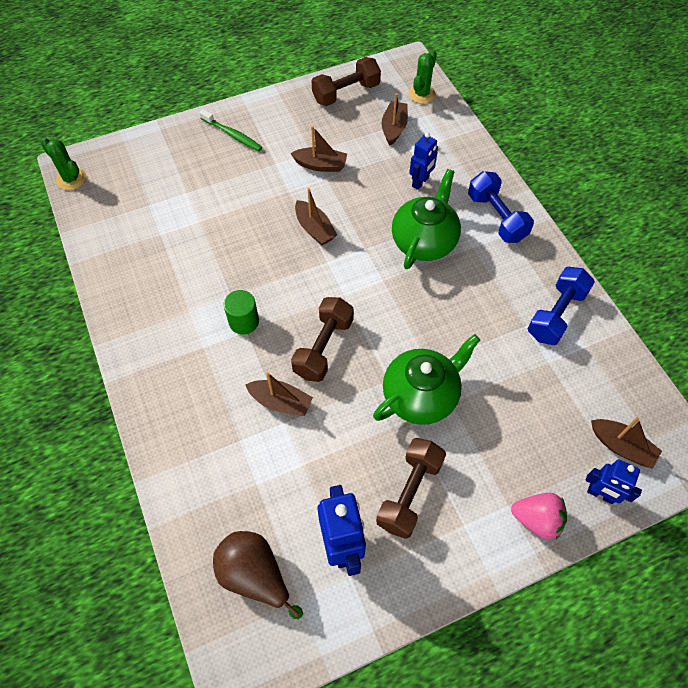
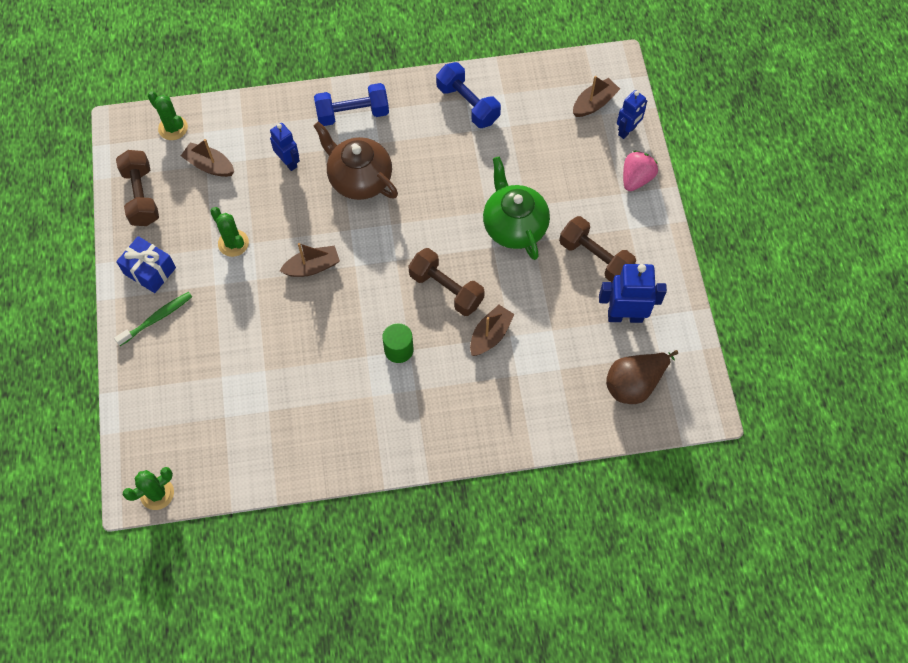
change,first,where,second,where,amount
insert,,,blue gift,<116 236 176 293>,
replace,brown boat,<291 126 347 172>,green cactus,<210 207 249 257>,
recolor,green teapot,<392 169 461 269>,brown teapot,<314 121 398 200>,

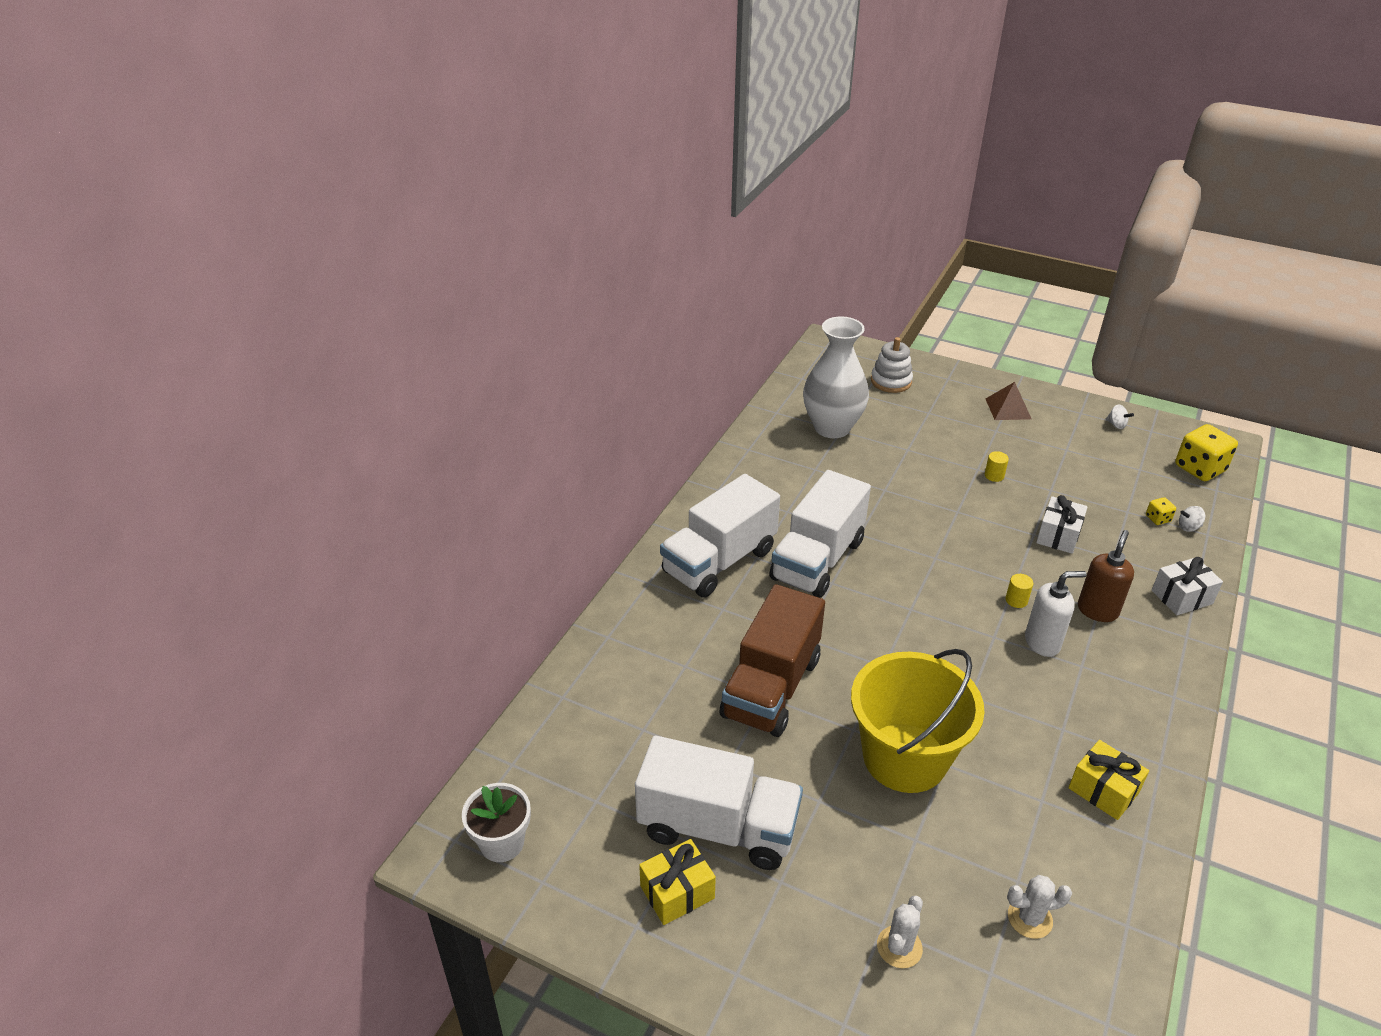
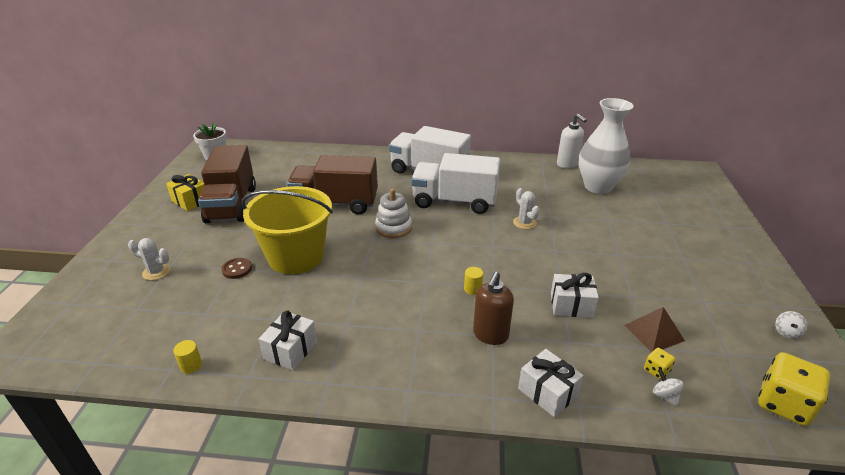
change,first,where,second,where,amount
insert,,,brown button,<221 258 252 279>,
move,white stacking toy,<871 337 913 393>,,<375 188 412 238>,
move,yellow cylinder,<985 451 1009 482>,,<173 340 202 374>,
move,brown pyramid,<986 382 1032 420>,,<624 307 685 352>,
move,white cactus,<1007 875 1072 939>,,<513 188 540 229>,
move,white soap dispenser,<1025 571 1086 657>,,<557 114 587 168>,
recolor,white truck,<635 736 803 870>,brown truck,<198 145 256 223>,
recolor,yellow gift,<1068 740 1149 820>,white gift,<259 311 317 370>,
rotate,brown soap dispenser,<1078 530 1134 622>,,<473 272 514 345>,105 degrees clockwise

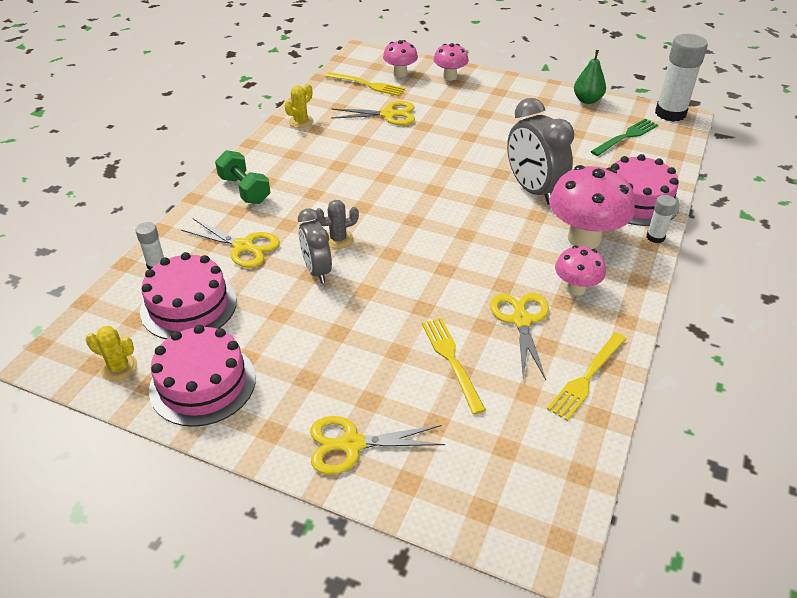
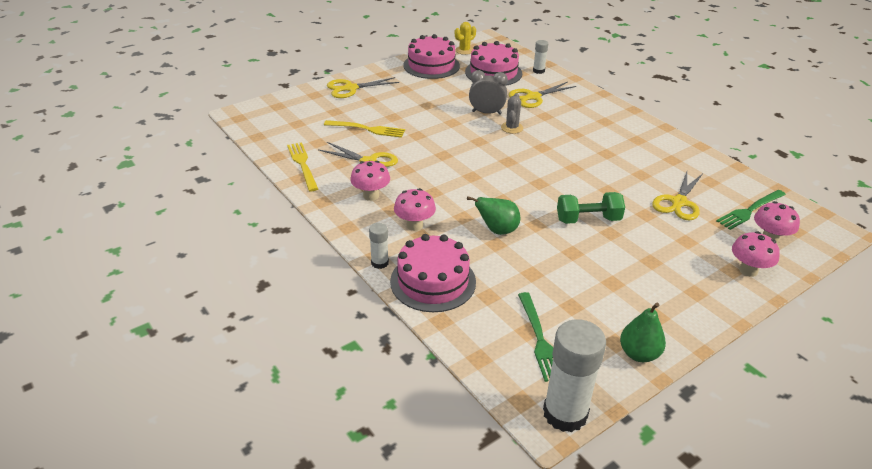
change,first,where,second,where,amount
delete,yellow cactus,<284 84 313 128>,,,
move,green dumbbell,<215 150 270 204>,,<557 192 625 224>,
replace,grey clock,<507 98 574 205>,green pear,<467 196 520 235>,
recolor,yellow fork,<325 72 405 96>,green fork,<716 190 786 230>,
rotate,yellow scissors,<310 416 445 475>,,<327 77 399 98>,135 degrees counterclockwise
resize,pink mushroom,<549 165 635 249>,,<394 188 436 231>,x0.56

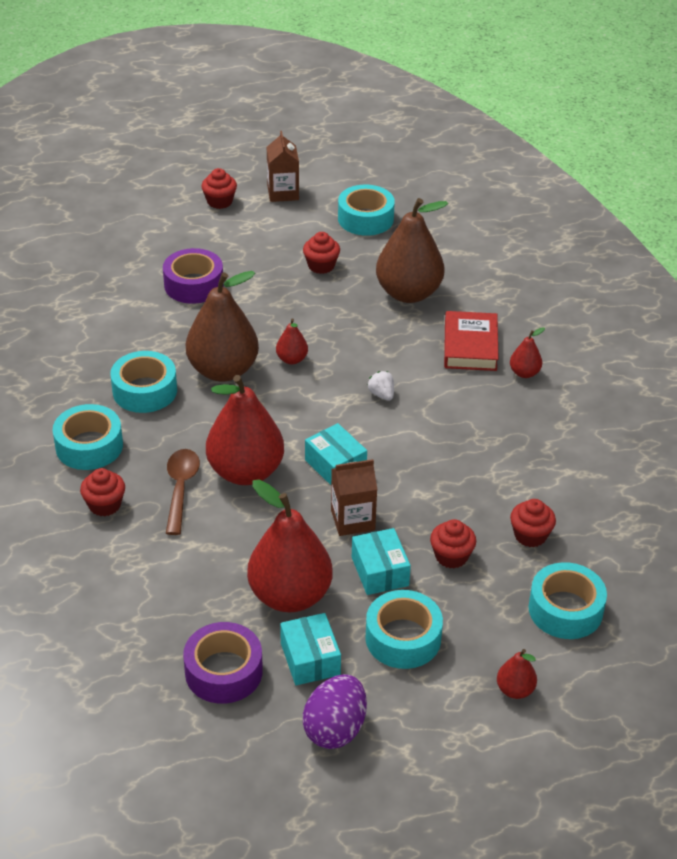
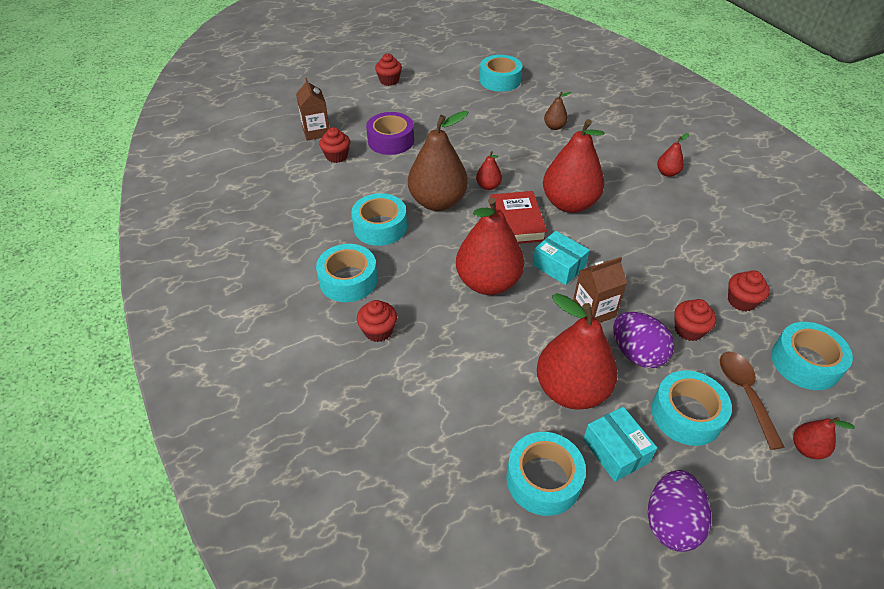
change,first,where,second,where,amount
move,brown spoon,<166 449 200 535>,,<720 352 785 450>,
move,brown carton,<267 131 299 202>,,<296 78 329 140>,
move,red cupcake,<303 232 340 274>,,<319 127 350 163>,
move,red book,<444 311 499 371>,,<490 191 547 244>,
replace,turquoise box,<352 528 411 595>,purple egg,<613 312 674 368>,
replace,white strawberry,<368 371 394 401>,red pear,<543 119 605 213>,
recolor,purple tape,<183 622 263 704>,turquoise tape,<506 432 586 516>,
resize,brown pear,<376 198 448 303>,,<544 92 572 130>,x0.45

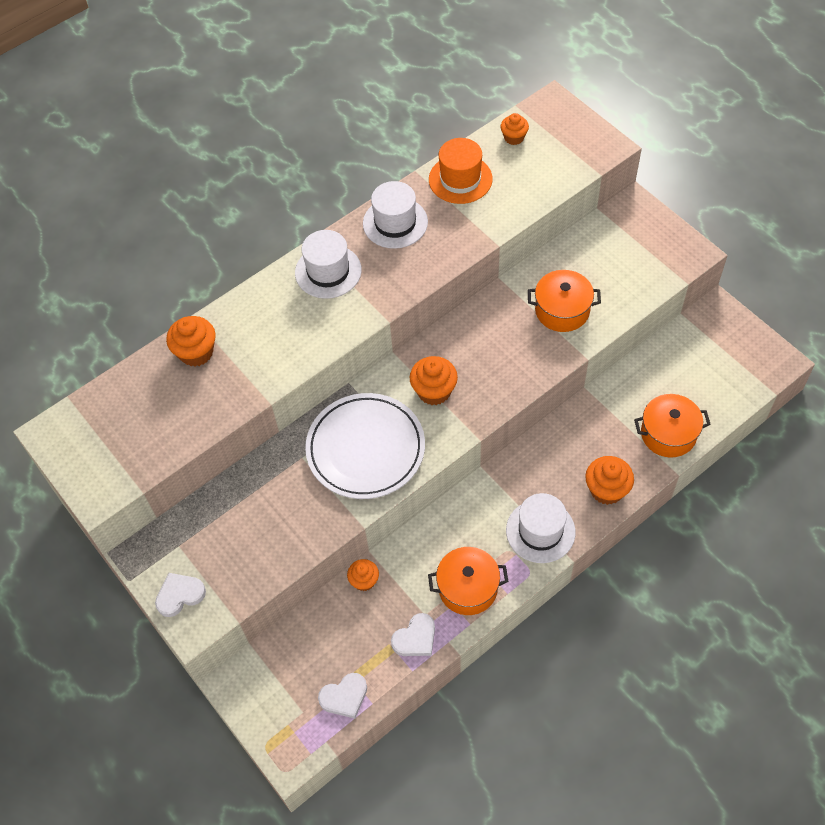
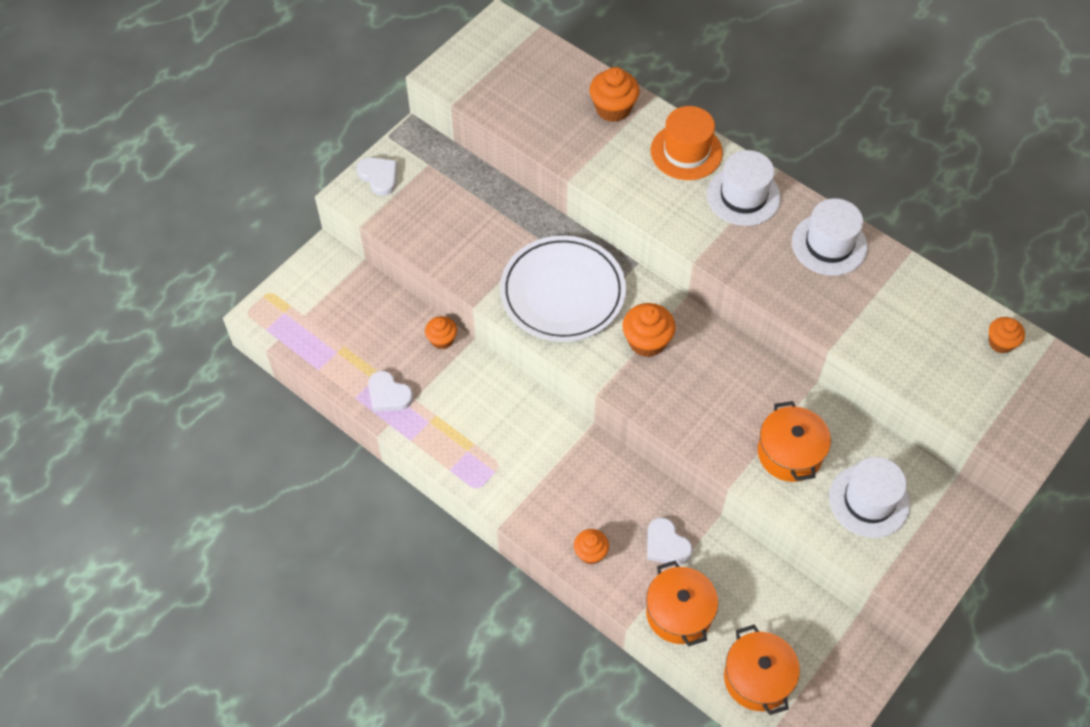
change,first,where,second,where,amount
move,white heart,<318 673 367 719>,,<647 517 693 565>,
move,orange pot,<428 547 509 615>,,<724 625 800 715>,
move,orange hat,<429 138 493 204>,,<651 106 723 180>,
move,white hat,<506 493 576 563>,,<829 457 910 538>,
resize,orange cupcake,<585 456 634 505>,,<574 529 609 564>,x0.64

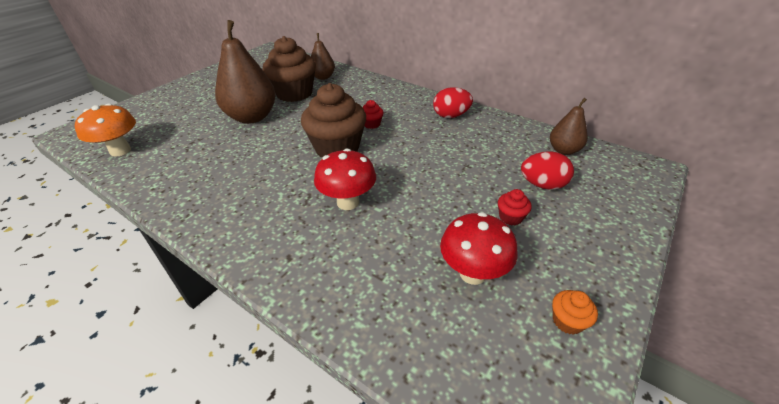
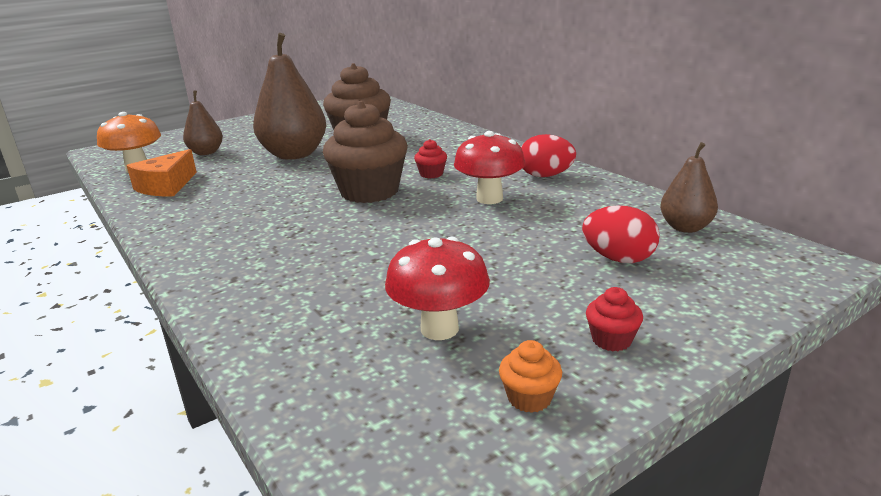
change,first,where,second,where,amount
insert,,,orange cheese,<126 149 197 196>,
move,brown pear,<311 33 335 80>,,<183 90 223 155>,
move,red mushroom,<314 148 376 210>,,<454 131 525 204>,
move,red cupcake,<498 189 532 226>,,<586 287 643 351>,

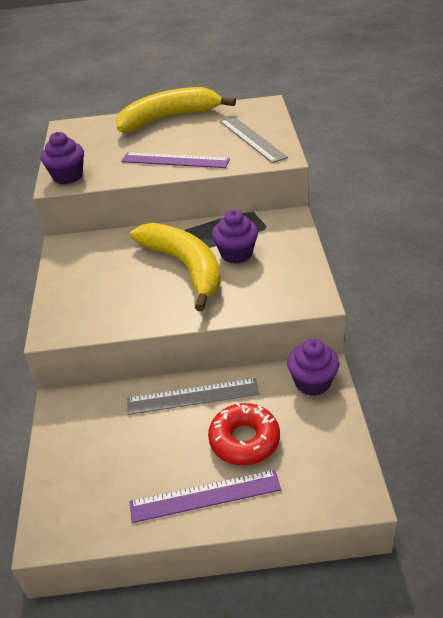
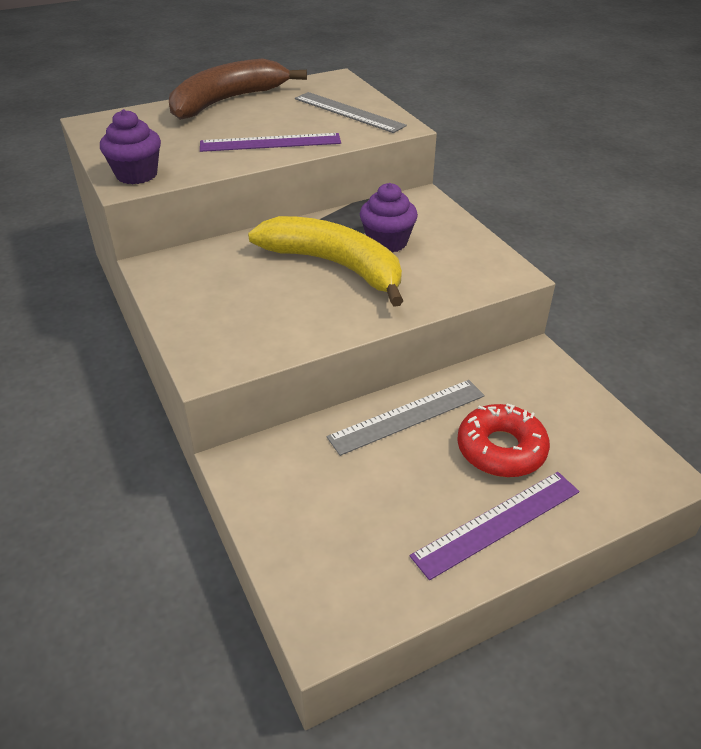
change,first,where,second,where,amount
delete,purple cupcake,<287 339 339 396>,,,
recolor,yellow banana,<116 87 236 132>,brown banana,<169 58 307 120>,

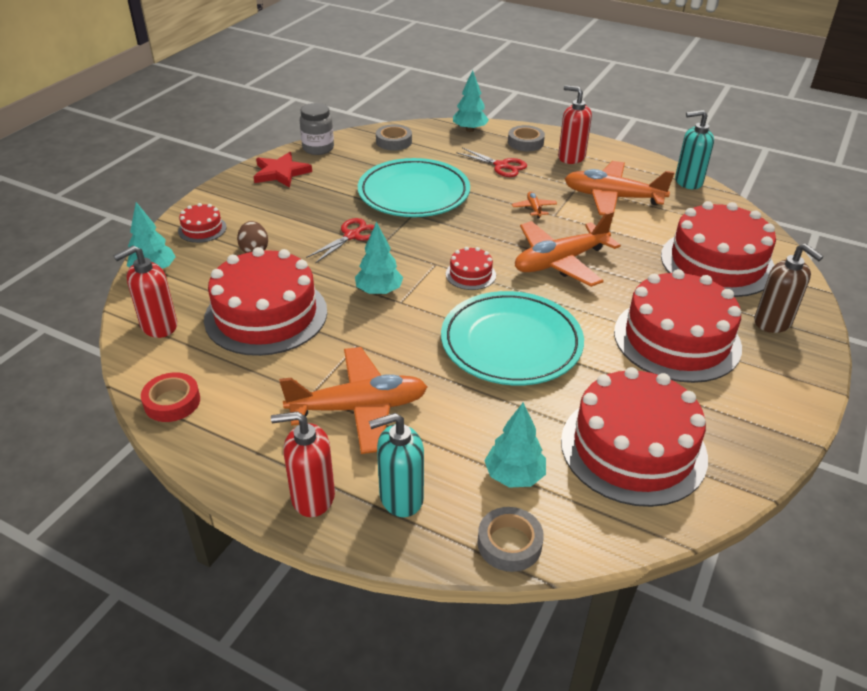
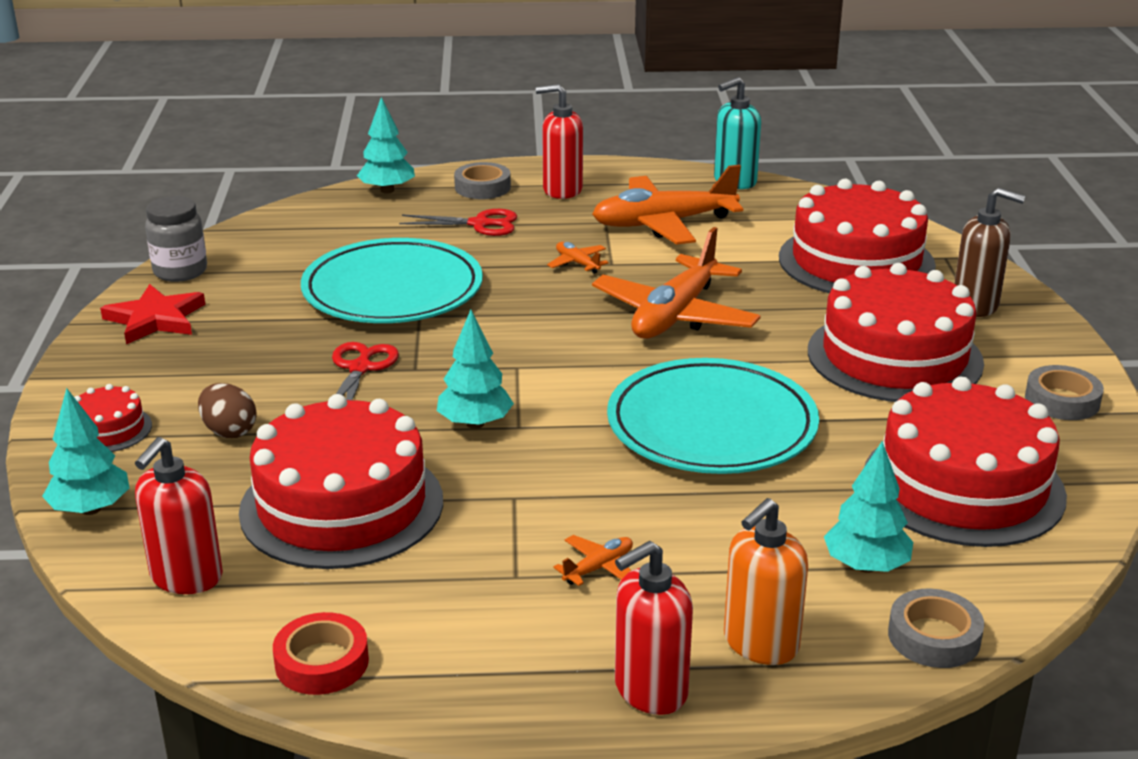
change,first,where,second,where,amount
delete,red cake,<446 247 496 290>,,,
move,grey tape,<376 124 412 151>,,<1025 365 1104 420>,
recolor,turquoise soap dispenser,<369 413 424 517>,orange soap dispenser,<724 498 808 665>,
resize,orange plane,<279 347 427 454>,,<553 535 633 586>,x0.42

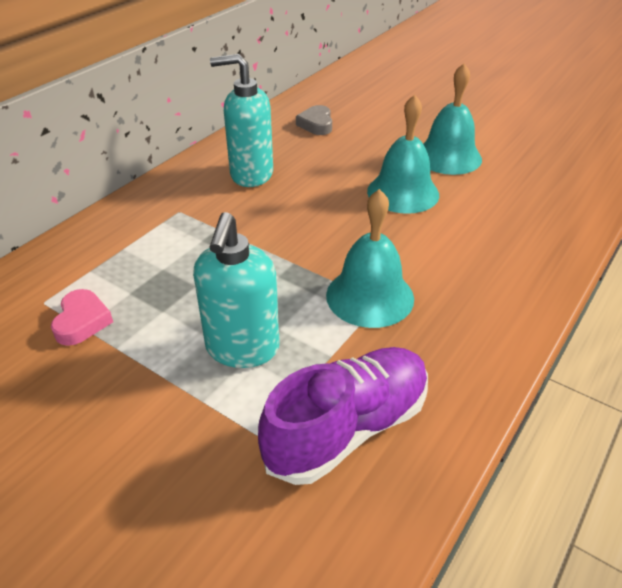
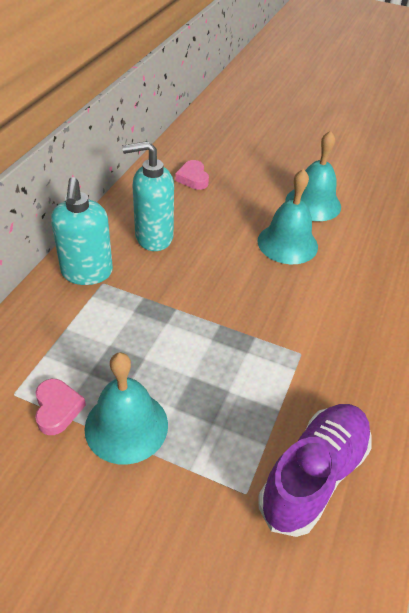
change,first,where,second,where,amount
move,turquoise soap dispenser,<193 212 280 368>,,<51 177 113 285>,
move,turquoise bell,<326 189 414 328>,,<84 352 168 465>,
recolor,grey heart,<296 105 332 135>,pink heart,<175 160 209 190>,

